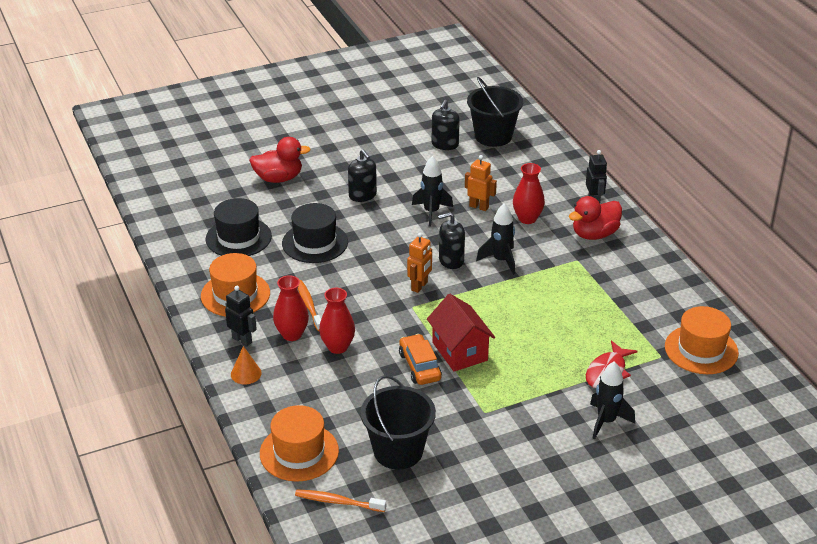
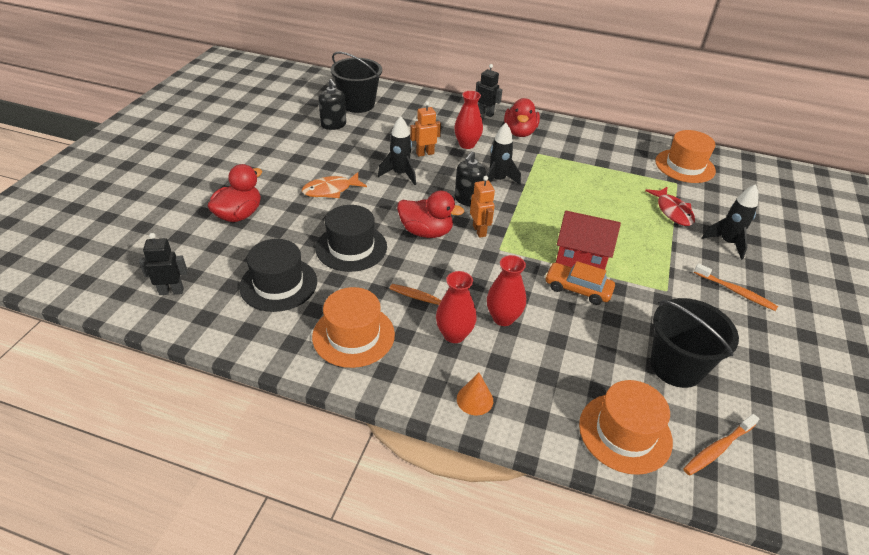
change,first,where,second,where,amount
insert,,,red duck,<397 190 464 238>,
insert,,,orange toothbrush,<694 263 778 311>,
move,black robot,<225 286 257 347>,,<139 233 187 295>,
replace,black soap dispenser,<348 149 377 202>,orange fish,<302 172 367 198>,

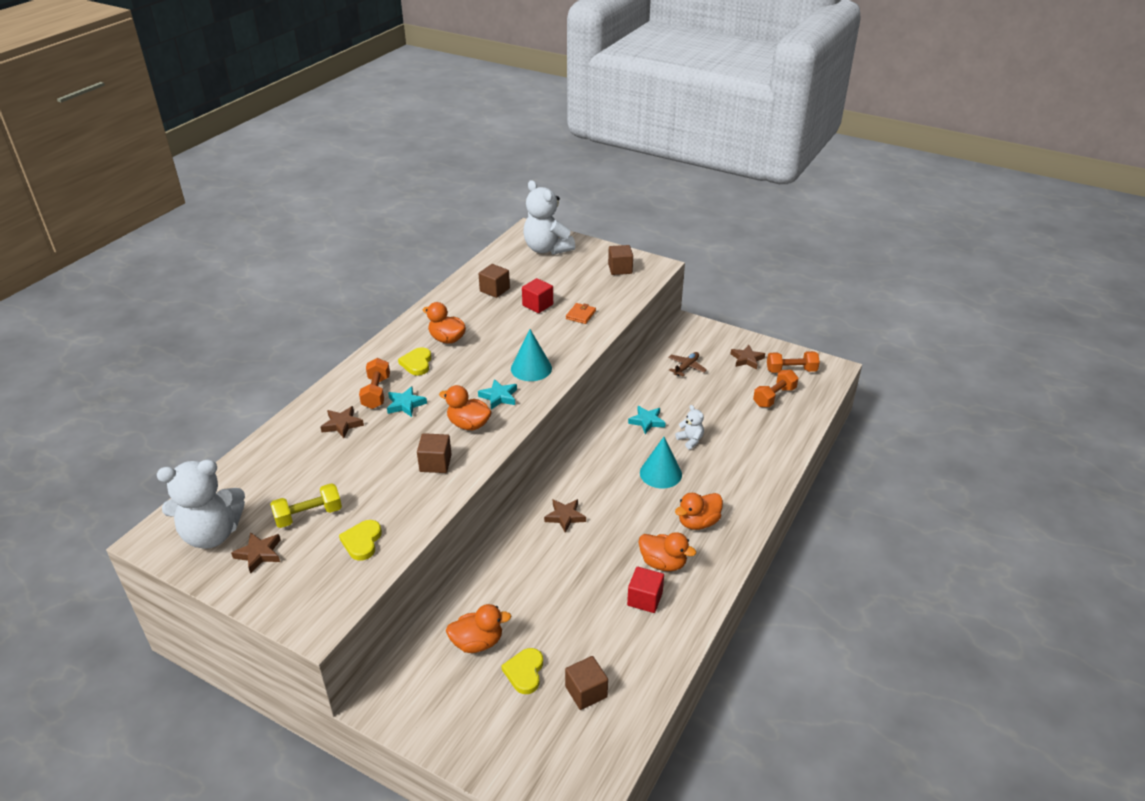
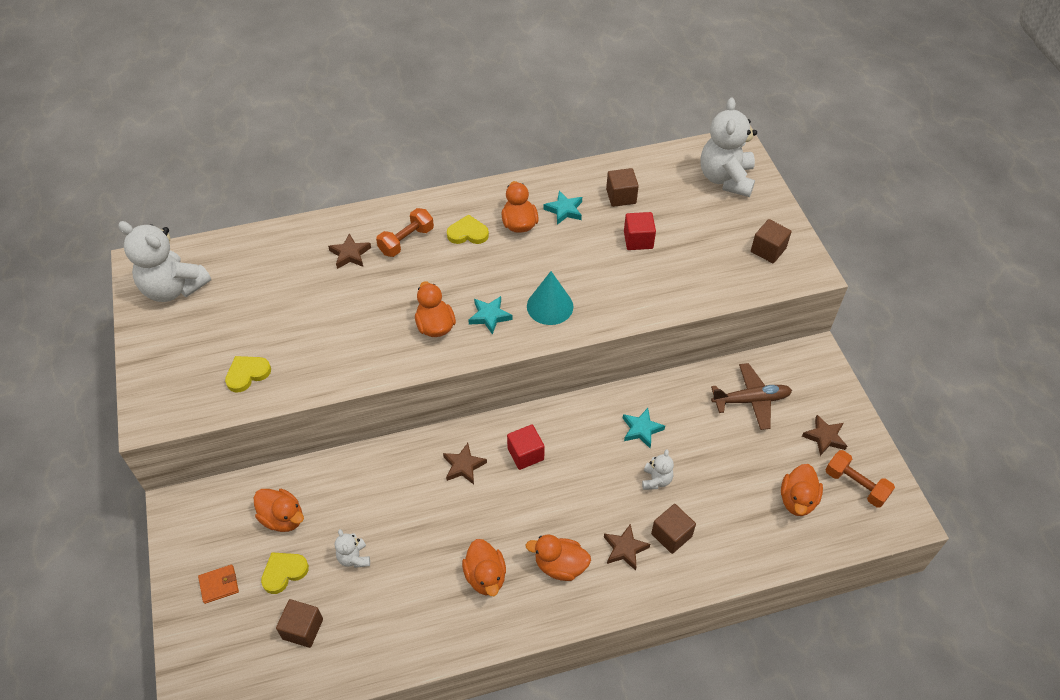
change,first,where,second,where,amount
delete,yellow dumbbell,<270 483 342 528>,,,
delete,turquoise cone,<640 437 682 488>,,,
insert,,,white teddy bear,<335 529 370 568>,
move,brown star,<231 532 281 574>,,<604 524 650 571>,
move,turquoise star,<387 386 427 417>,,<543 191 582 225>,
move,brown cube,<417 433 452 473>,,<651 504 696 554>,
move,orange wallet,<566 303 596 324>,,<198 565 239 604>,
move,red cube,<627 567 664 613>,,<507 424 545 470>,
replace,orange dumbbell,<753 370 798 407>,orange duck,<781 464 823 516>,
rotate,yellow heart,<398 347 431 376>,,<447 215 489 244>,45 degrees clockwise
resize,brown plane,<668 352 707 376>,,<711 363 792 430>,x1.51

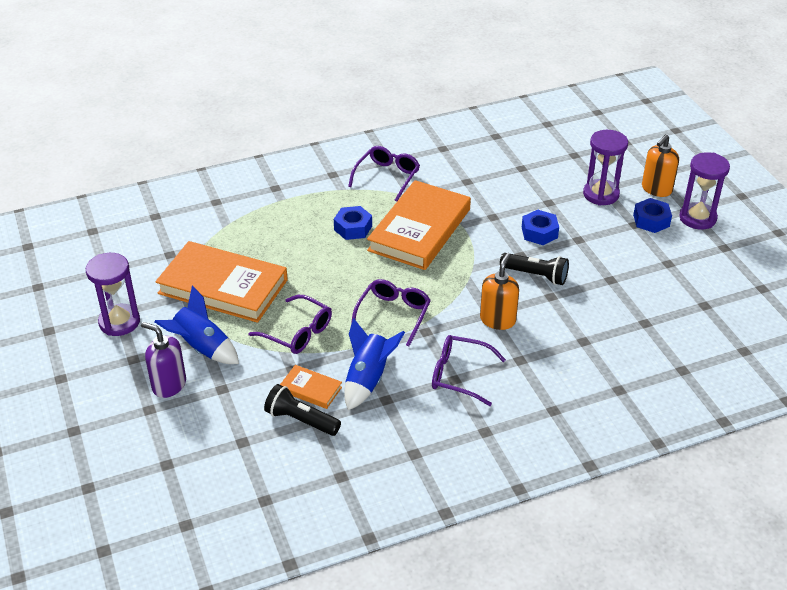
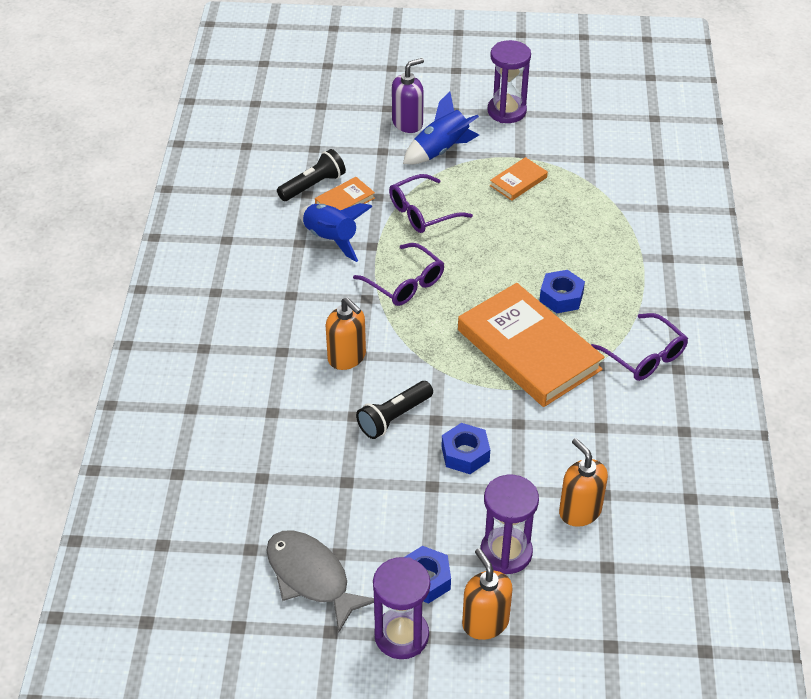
change,first,where,second,where,amount
delete,purple glasses,<432 335 506 406>,,,
insert,,,grey fish,<266 530 374 632>,
insert,,,orange soap dispenser,<559 438 608 527>,
resize,orange book,<155 241 288 323>,,<490 157 548 201>,x0.44

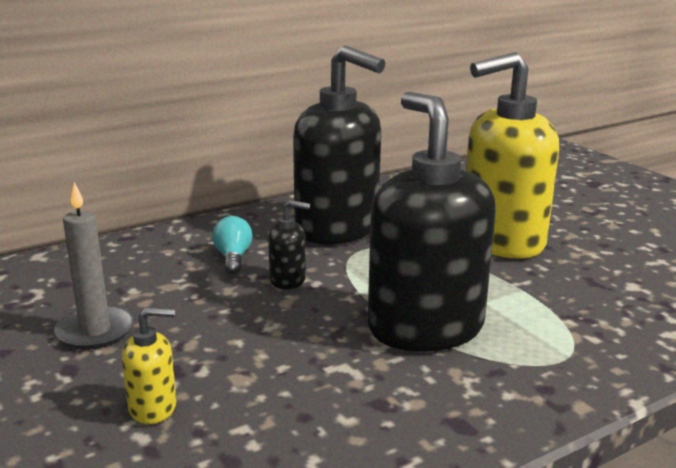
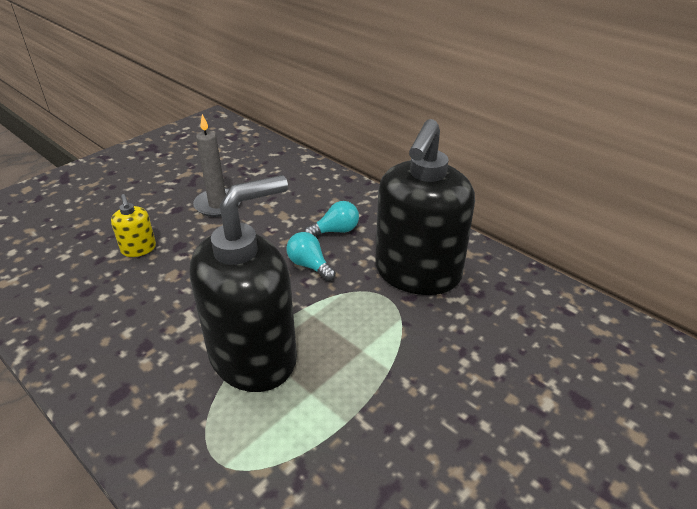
change,first,where,second,where,amount
delete,yellow soap dispenser,<466 52 559 258>,,,
replace,black soap dispenser,<268 200 310 290>,turquoise light bulb,<286 232 336 281>,

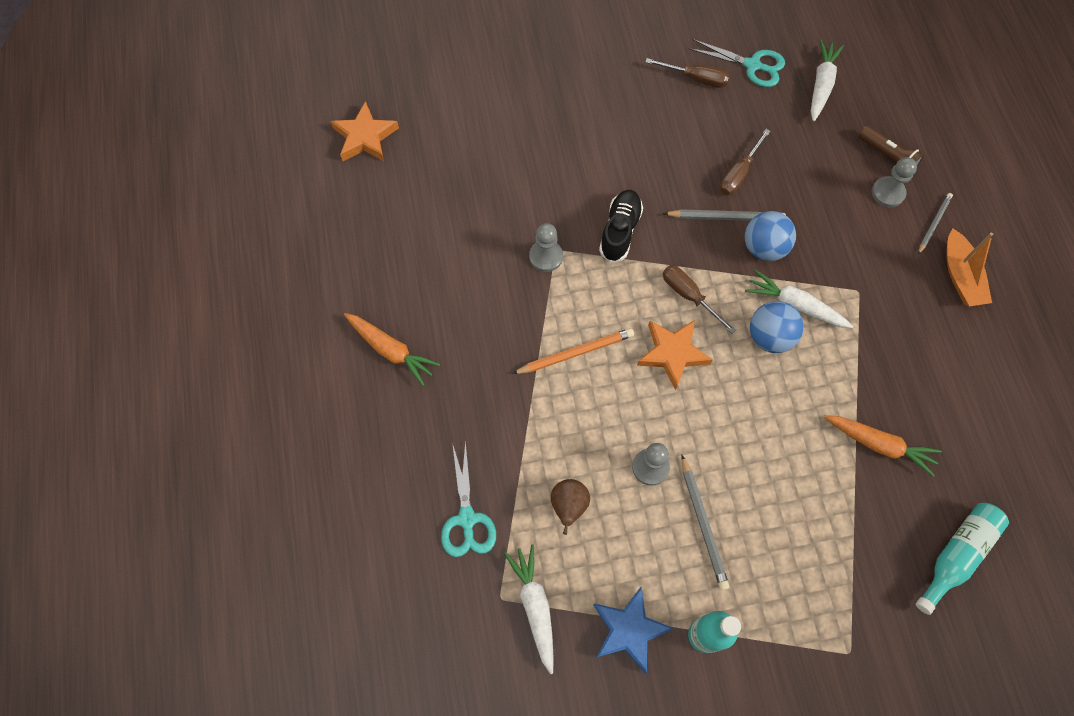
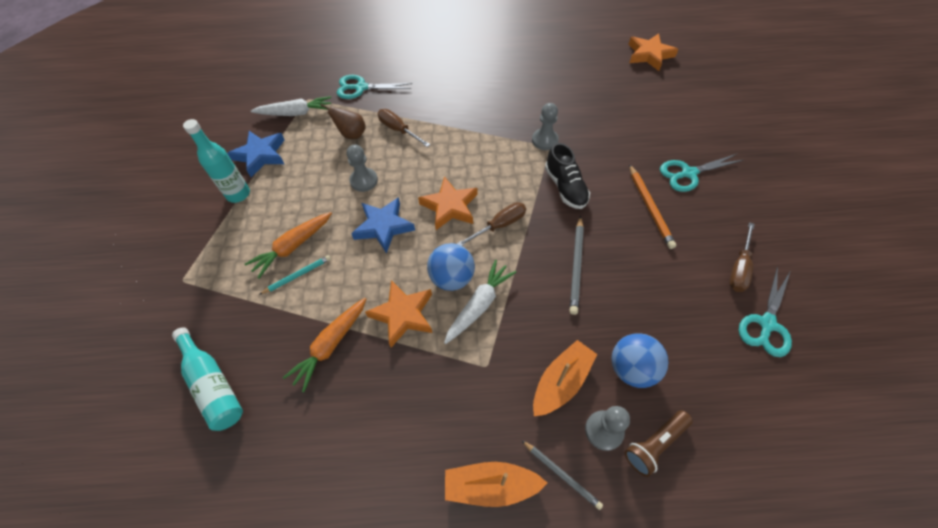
change,first,where,second,where,amount
delete,grey pencil,<681 455 730 590>,,,
delete,white carrot,<811 39 844 122>,,,
insert,,,turquoise pencil,<259 255 331 295>,
insert,,,blue star,<351 197 415 254>,
insert,,,orange star,<365 280 432 347>,
insert,,,orange boat,<533 340 598 416>,
insert,,,turquoise scissors,<660 154 743 192>,
move,orange carrot,<344 313 440 386>,,<245 212 332 279>,
move,orange pencil,<512 328 634 374>,,<629 164 676 249>,
move,brown screwdriver,<720 129 771 195>,,<377 109 430 147>,
move,blue ball,<745 211 796 261>,,<611 333 669 388>,
rotate,black shoe,<599 190 643 263>,,<545 143 590 209>,45 degrees clockwise

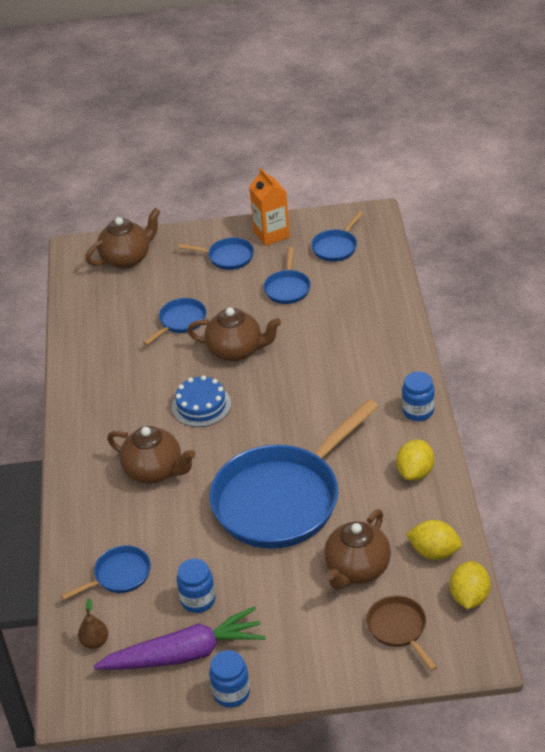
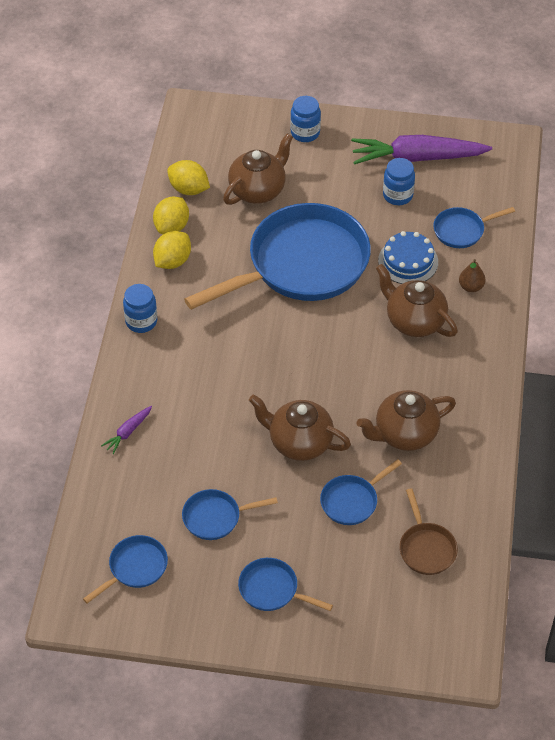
change,first,where,second,where,amount
delete,orange carton,<249 168 290 246>,,,
insert,,,purple carrot,<101 406 152 454>,
move,brown pear,<78 598 108 649>,,<459 259 485 292>,
move,brown teapot,<86 208 161 269>,,<357 390 456 451>,
move,blue cake,<172 375 231 427>,,<378 231 438 284>,
move,blue jar,<209 650 250 708>,,<290 96 321 142>,
move,brown pan,<366 595 437 671>,,<399 488 458 575>,
move,yellow lemon,<450 561 491 609>,,<153 197 189 234>,
rotate,blue pan,<264 247 311 304>,,<182 489 278 540>,120 degrees counterclockwise

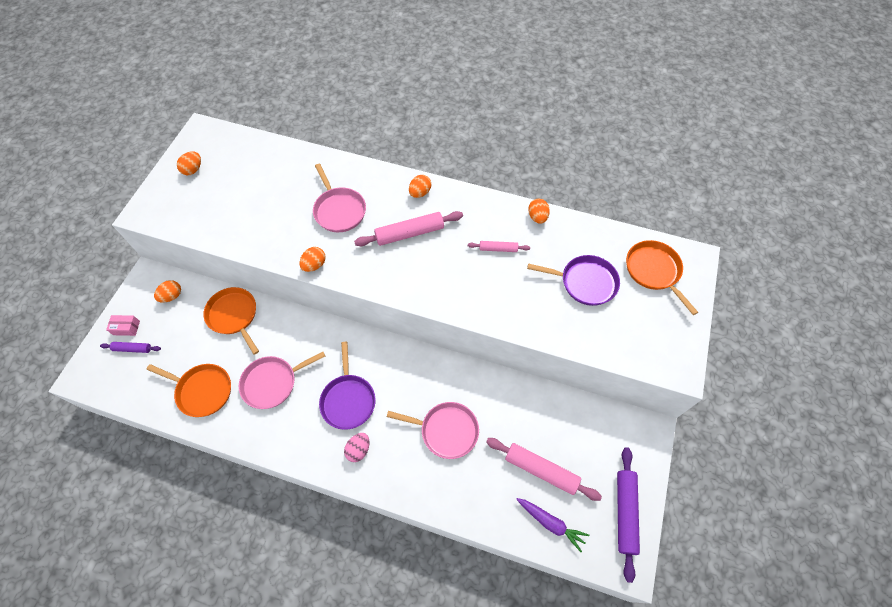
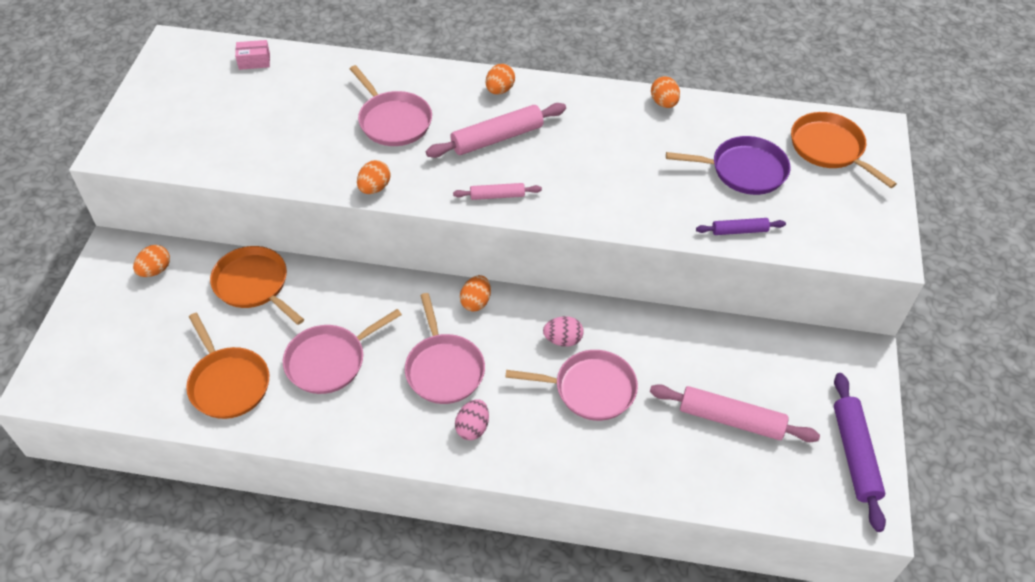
change,first,where,second,where,amount
delete,purple carrot,<516 498 589 552>,,,
insert,,,pink egg,<543 316 584 347>,
move,purple rolling pin,<100 342 161 353>,,<696 218 786 235>,
move,pink box,<106 315 140 336>,,<235 40 270 70>,
move,orange egg,<177 151 201 175>,,<460 275 491 312>,
move,pink rolling pin,<468 241 530 252>,,<453 183 542 200>,
recolor,purple pan,<319 342 376 430>,pink pan,<405 293 485 404>,
rotate,orange pan,<146 364 231 417>,,<186 313 269 419>,45 degrees clockwise

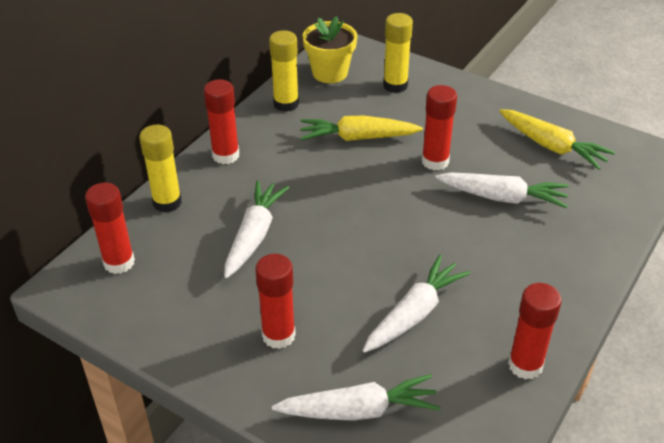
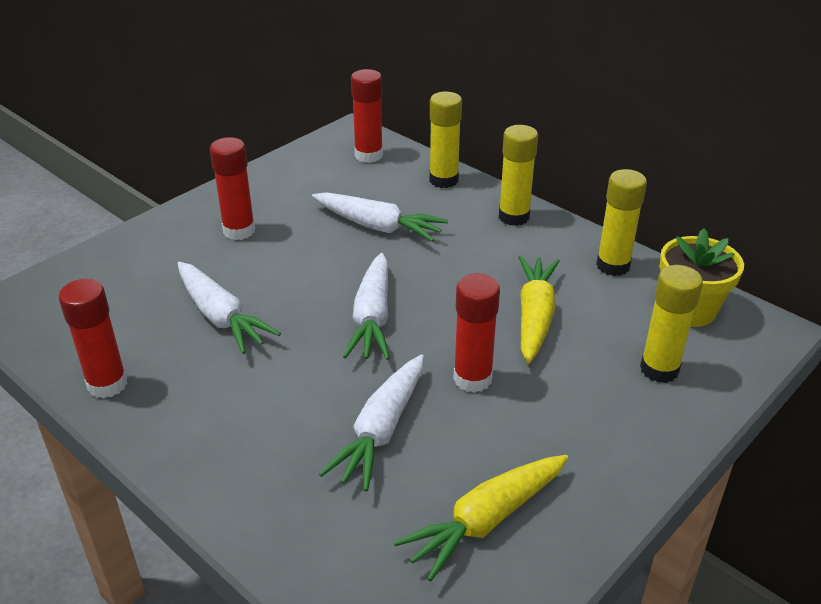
change,first,where,second,where,amount
move,white carrot,<272 374 441 421>,,<343 253 390 360>,
recolor,red glue stick,<204 79 239 164>,yellow glue stick,<499 125 538 226>,

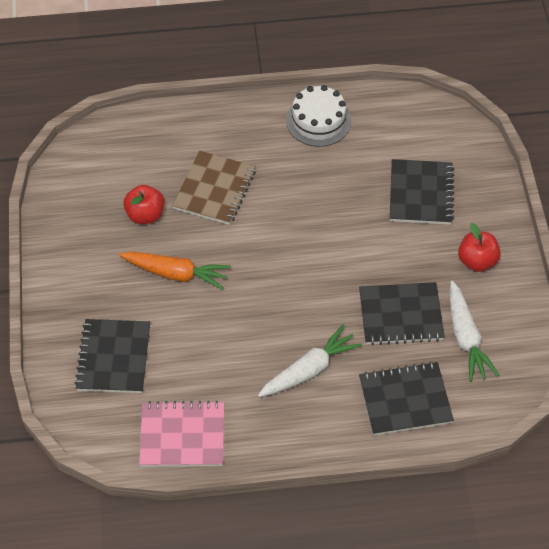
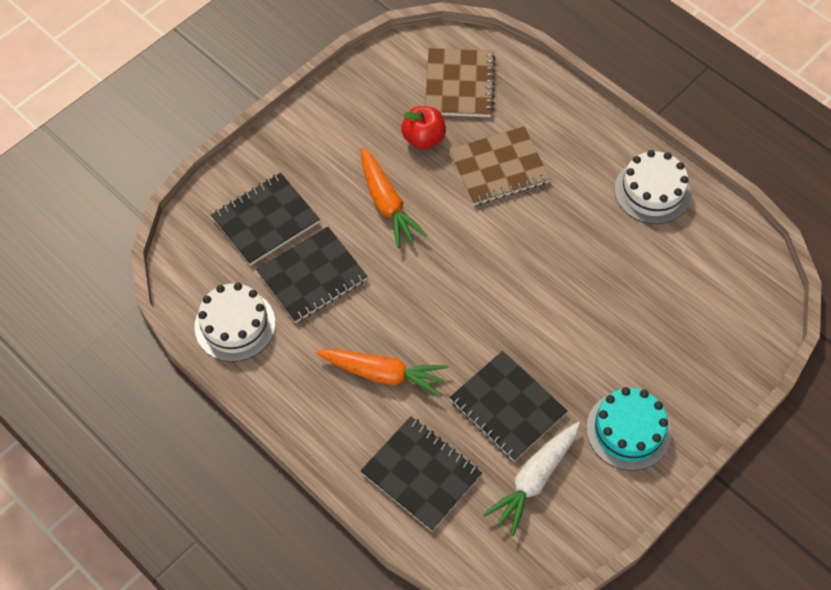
change,first,where,second,where,amount
insert,,,brown notebook,<425 48 495 117>,
move,black notebook,<390 159 454 225>,,<256 227 368 323>,
replace,pink notebook,<139 401 224 467>,white cake,<195 283 276 362>,
replace,red apple,<458 223 501 272>,turquoise cake,<586 387 671 471>,
recolor,white carrot,<258 324 362 397>,orange carrot,<316 349 448 397>,

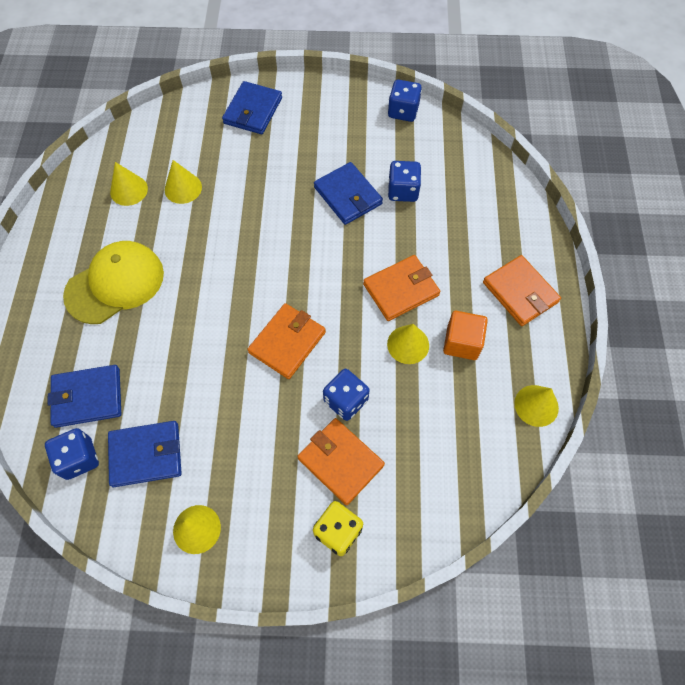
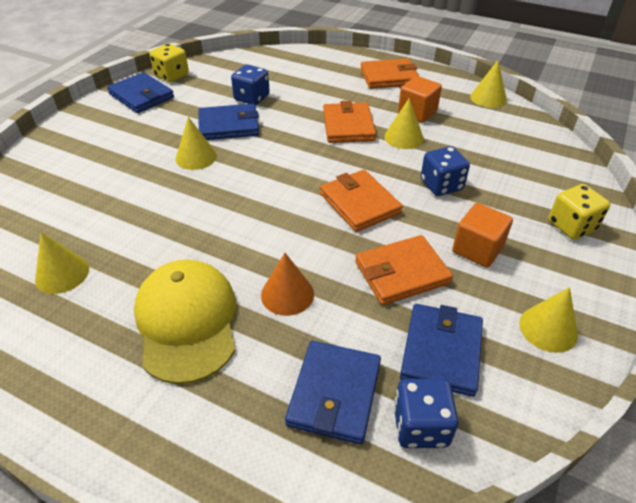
change,first,where,second,where,amount
insert,,,orange cone,<261 253 314 316>,
insert,,,orange cube,<452 203 513 268>,
move,yellow cone,<164 160 202 204>,,<176 117 217 170>,
move,blue wallet,<222 81 282 134>,,<107 72 174 113>,
move,orange wallet,<297 418 385 505>,,<355 235 453 305>,
recolor,blue dice,<388 79 422 122>,yellow dice,<150 43 189 82>,

